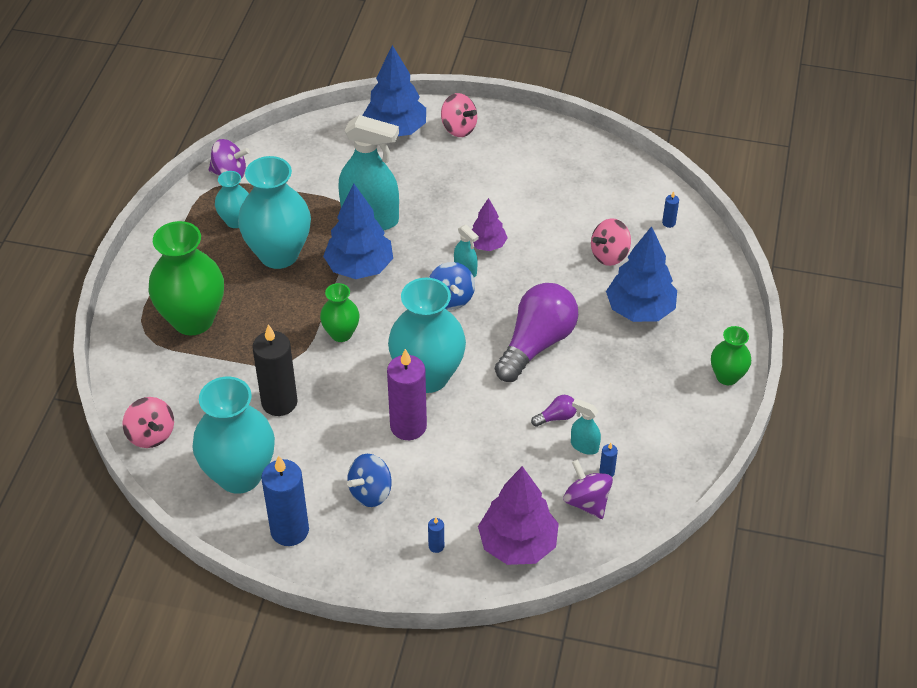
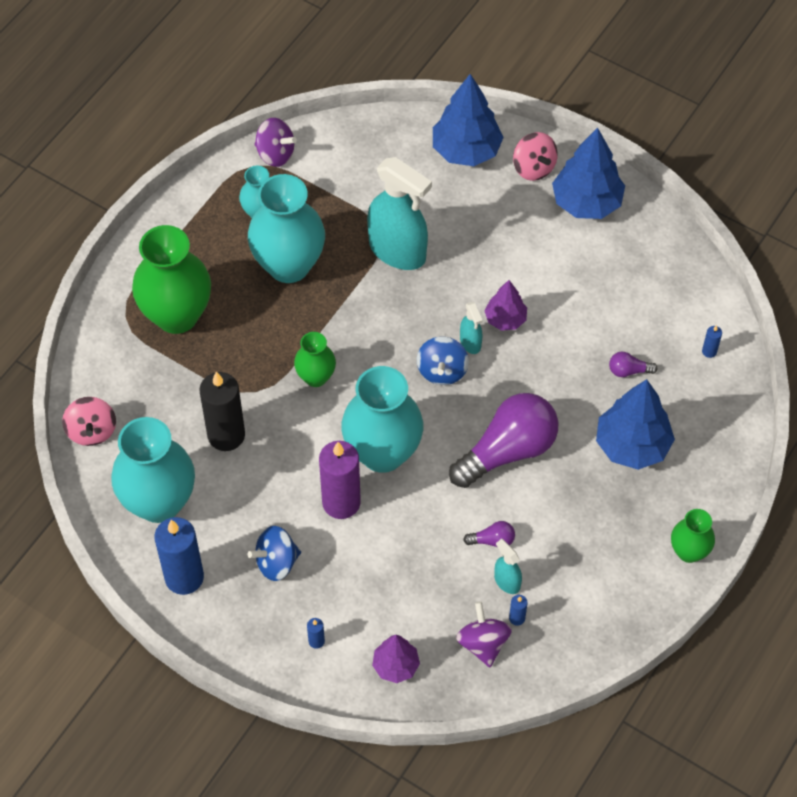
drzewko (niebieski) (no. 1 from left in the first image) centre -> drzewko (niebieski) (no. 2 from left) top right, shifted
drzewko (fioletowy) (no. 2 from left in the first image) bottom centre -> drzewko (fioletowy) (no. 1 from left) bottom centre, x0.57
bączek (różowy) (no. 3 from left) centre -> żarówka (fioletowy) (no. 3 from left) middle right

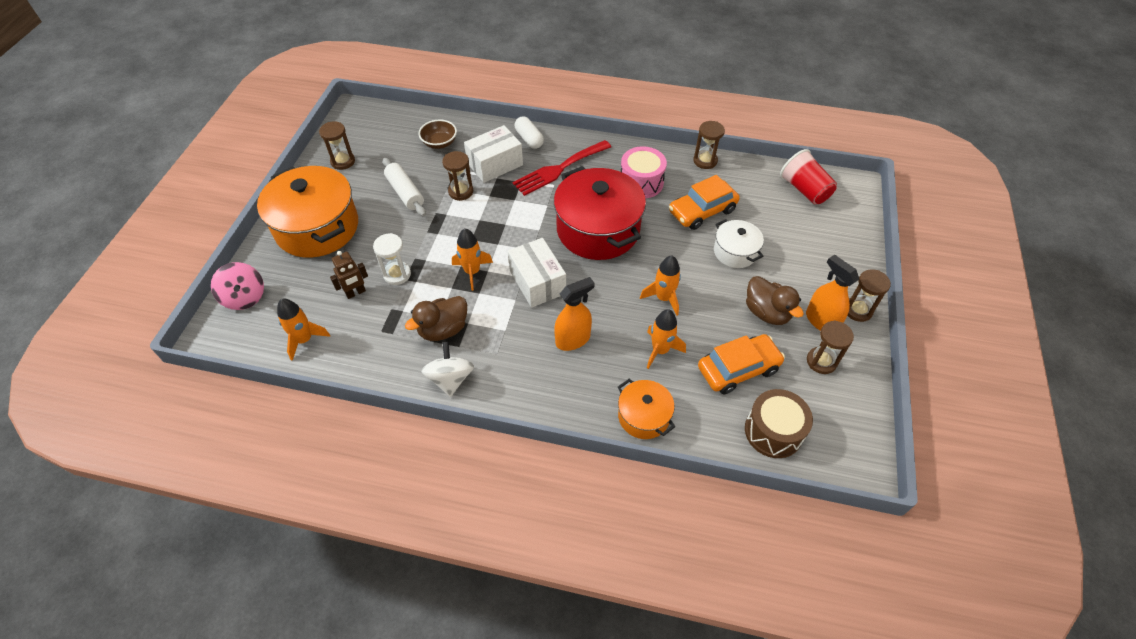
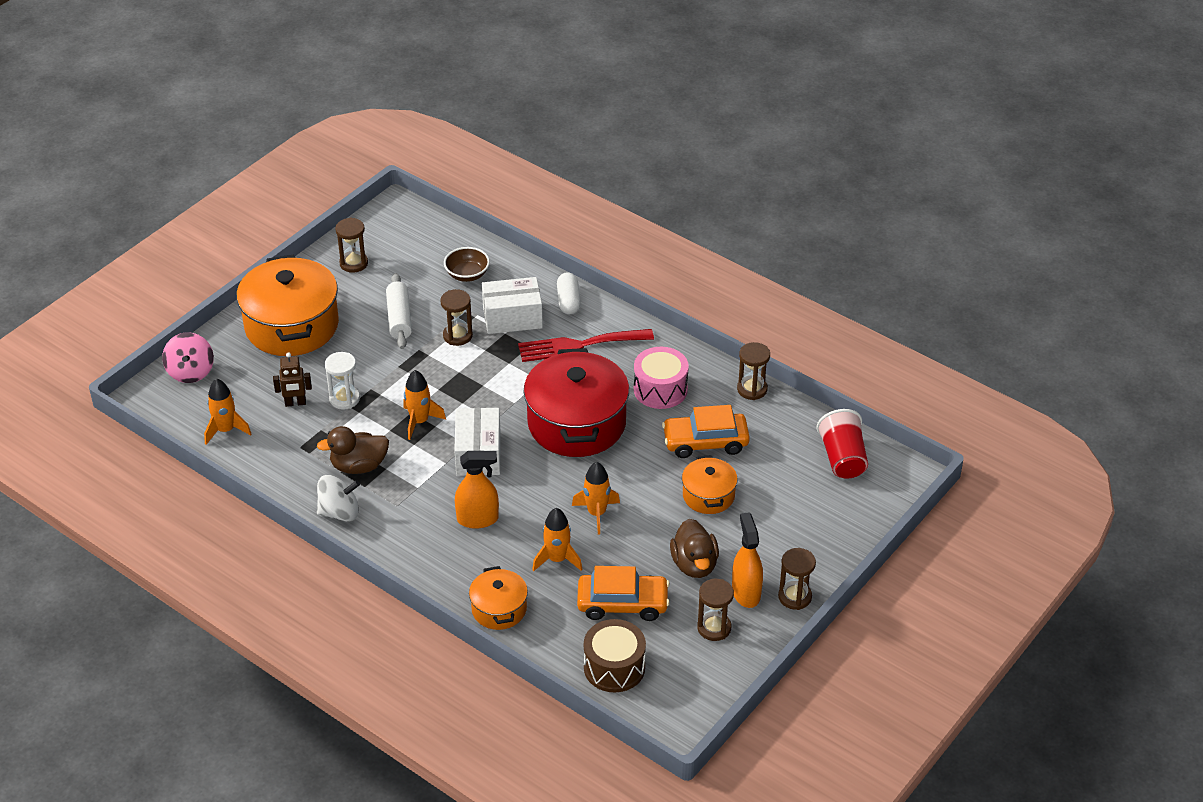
bączek (biały) centre -> bączek (biały) middle left, 60 degrees clockwise
garnek (biały) centre -> garnek (pomarańczowy) (no. 3 from left) centre

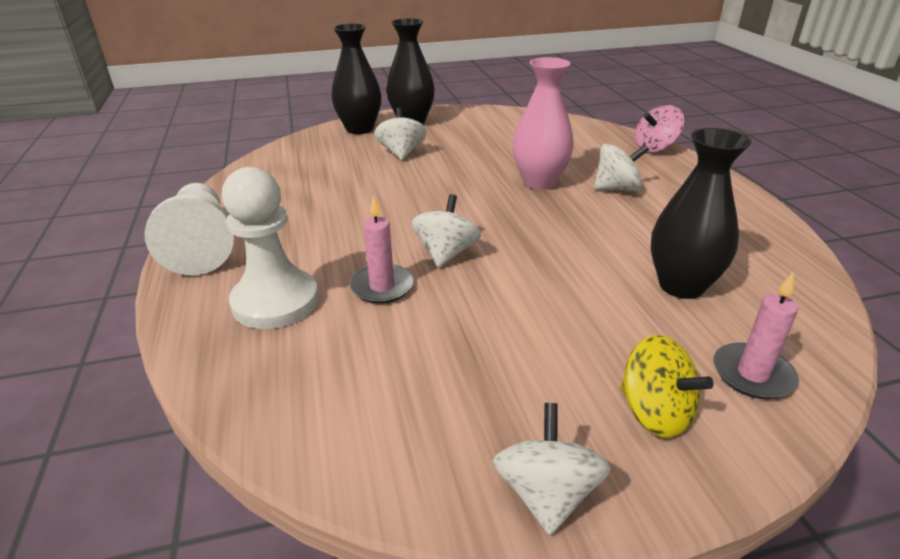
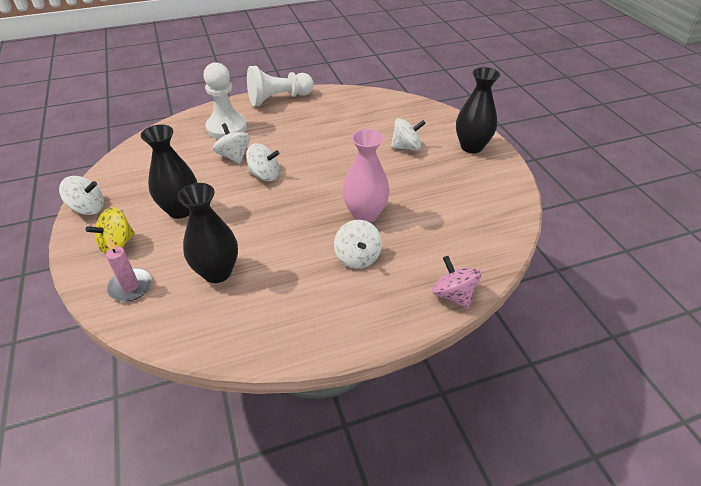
wazon (czarny) (no. 1 from left) top centre -> wazon (czarny) (no. 1 from left) middle left, shifted
świeca (różowy) (no. 1 from left) centre -> bączek (biały) (no. 2 from left) top left

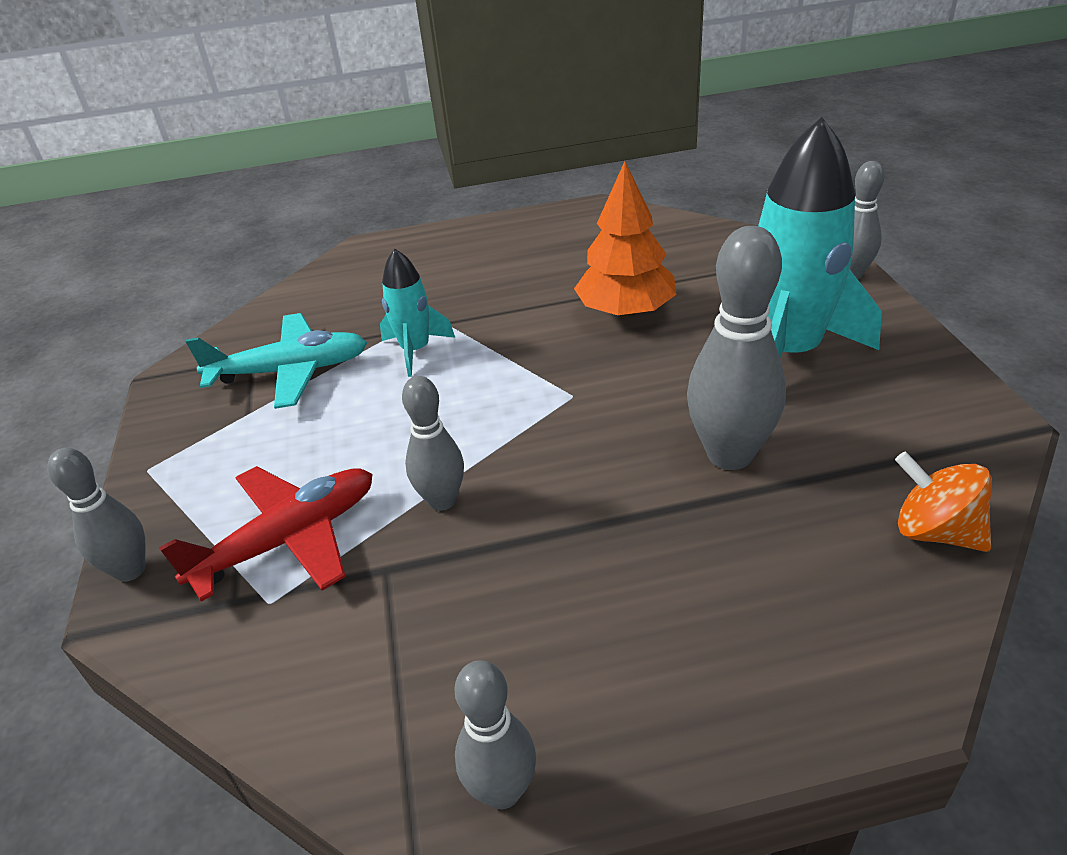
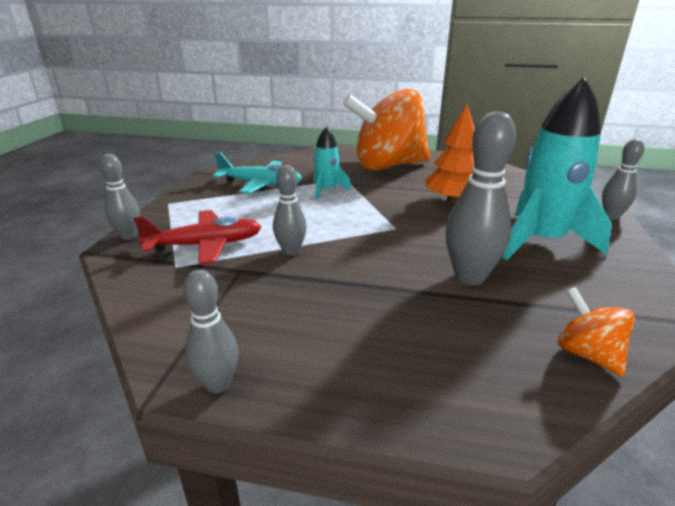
none -> bączek (pomarańczowy) (no. 1 from left) top centre

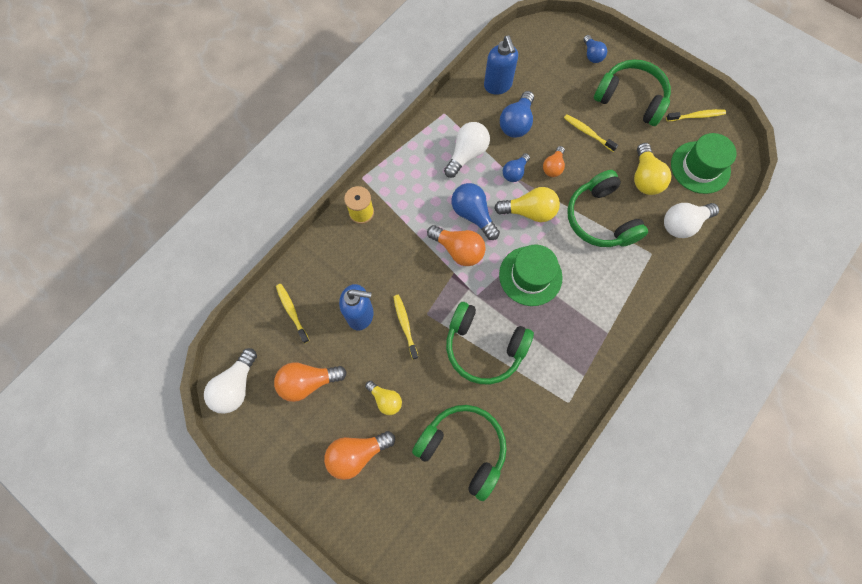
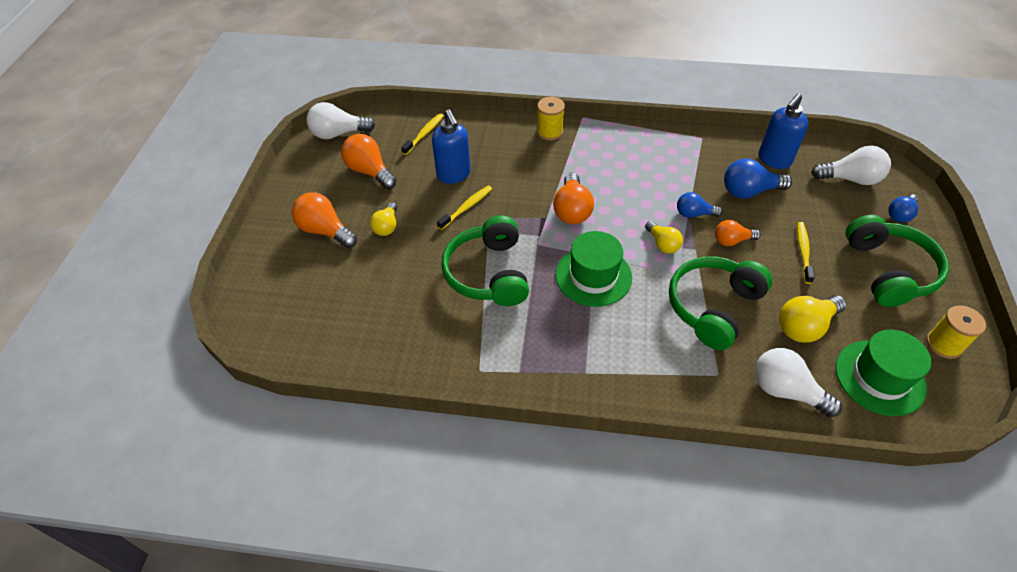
słuchawki (zielony) (no. 1 from left) bottom centre -> none
żarówka (biały) (no. 2 from left in the first image) top centre -> żarówka (biały) (no. 3 from left) top right, shifted
żarówka (niebieski) (no. 1 from left) centre -> none
żarówka (żółty) (no. 2 from left) centre, x0.64
szczoteczka do zębów (żółty) (no. 4 from left) top right -> szpulka (żółty) (no. 2 from left) middle right

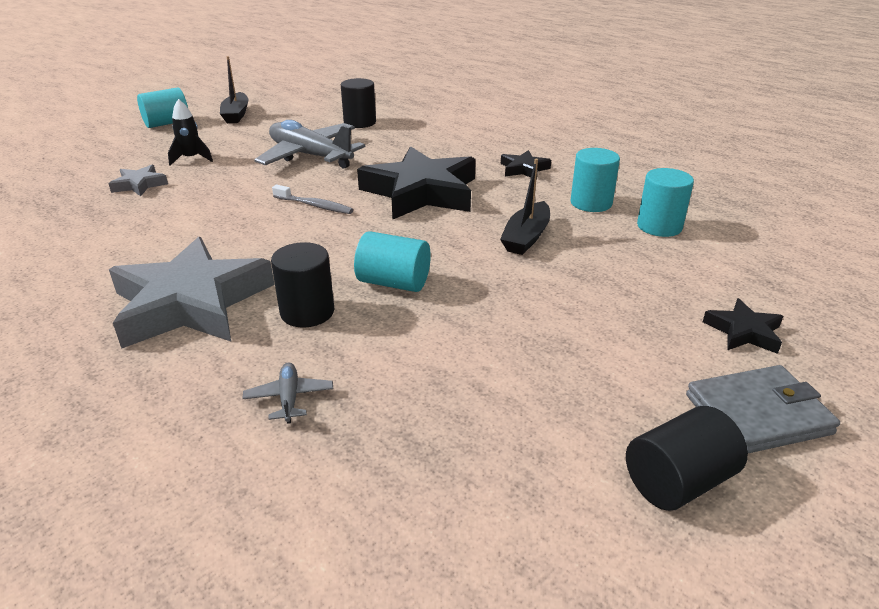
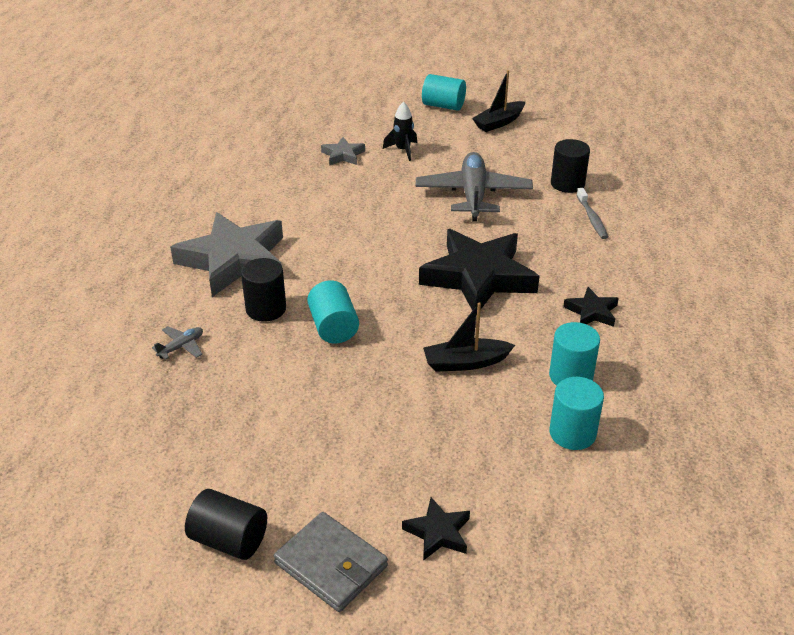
szczoteczka do zębów (szary) top centre -> szczoteczka do zębów (szary) middle right, shifted

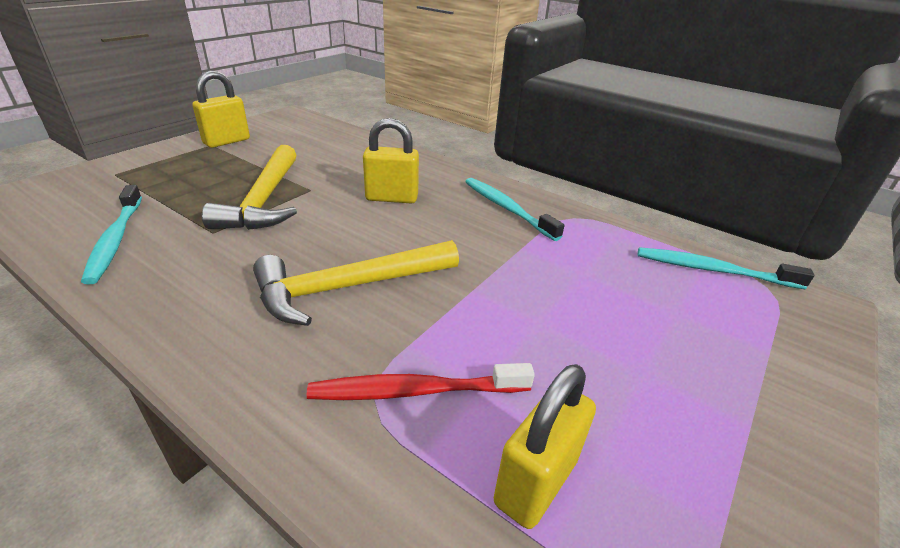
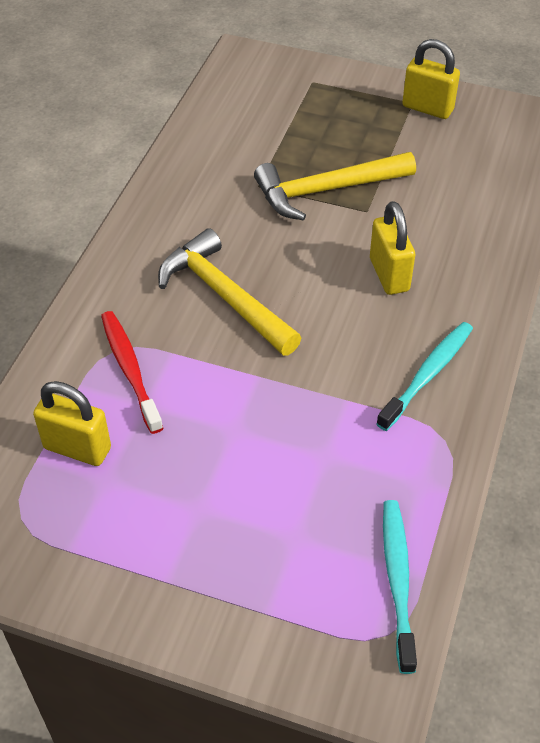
szczoteczka do zębów (turkusowy) (no. 1 from left) middle left -> none

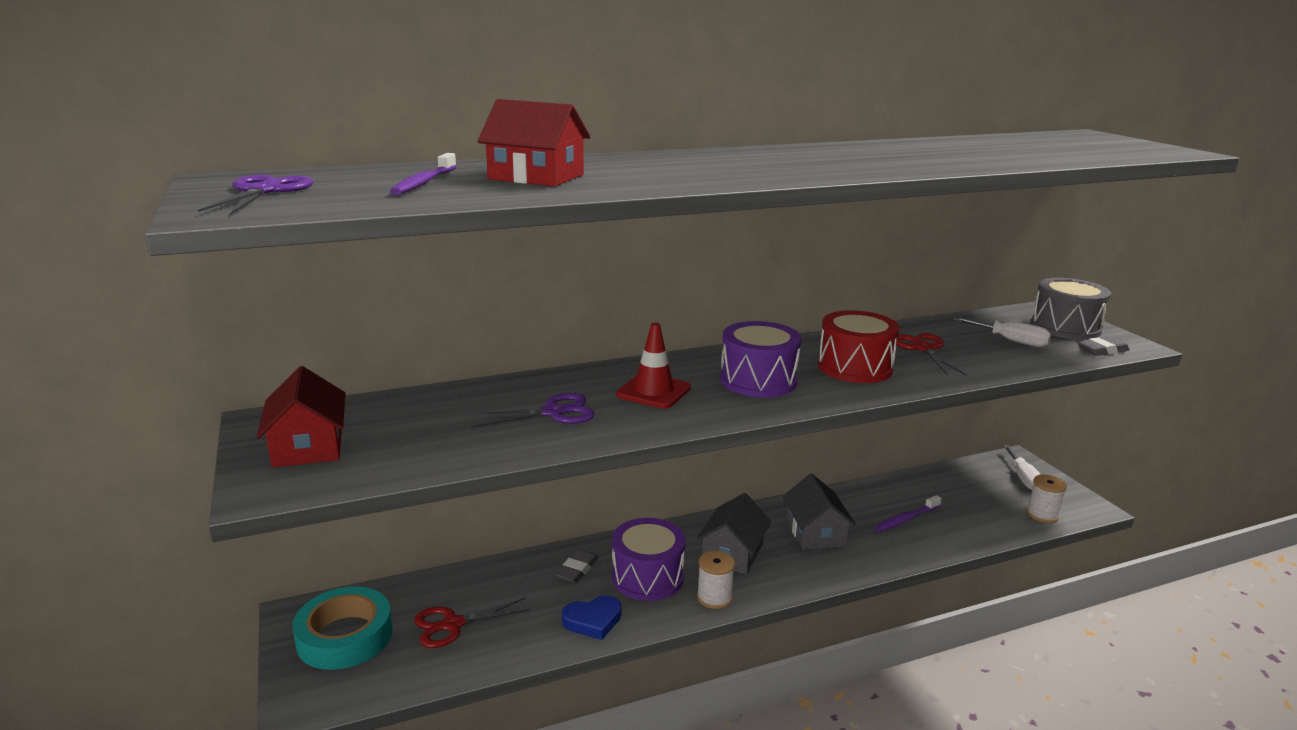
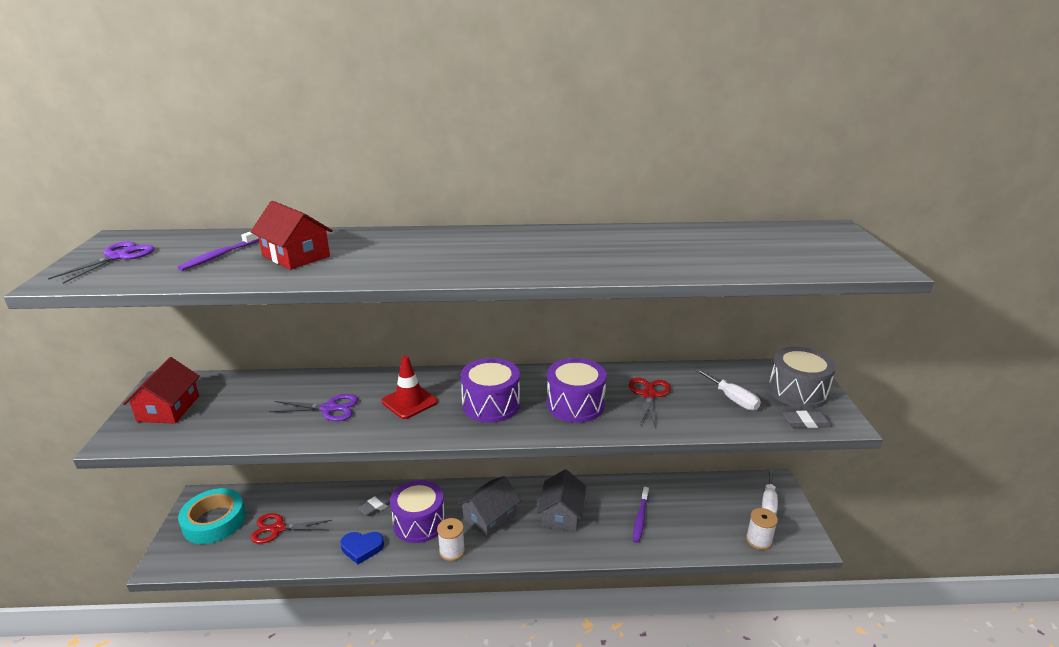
bęben (czerwony) centre -> bęben (fioletowy) (no. 3 from left) centre
szczoteczka do zębów (fioletowy) (no. 2 from left) bottom right -> szczoteczka do zębów (fioletowy) (no. 2 from left) bottom centre, 60 degrees counterclockwise

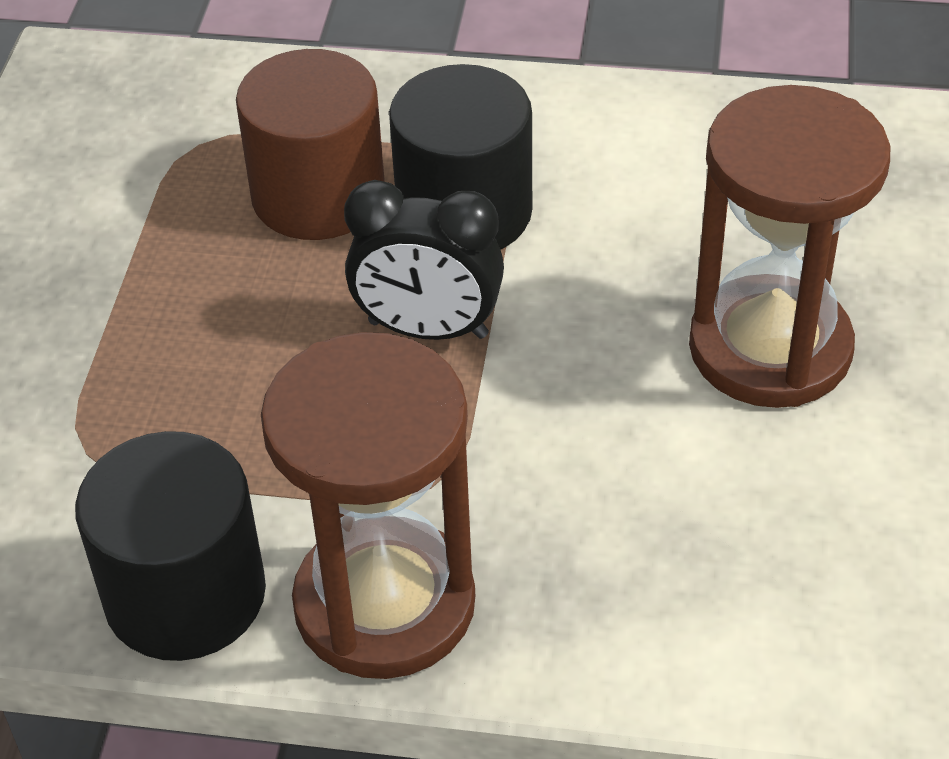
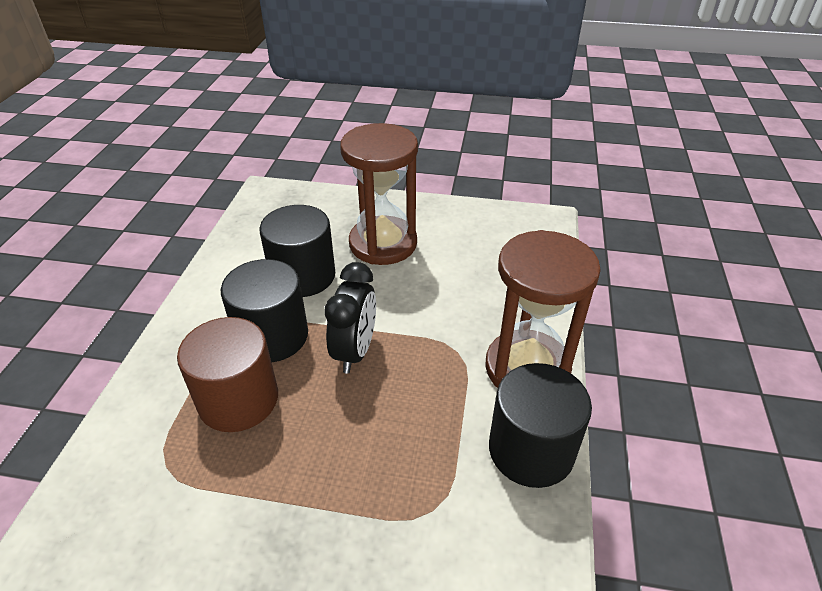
none -> walec (czarny) (no. 2 from left) centre

